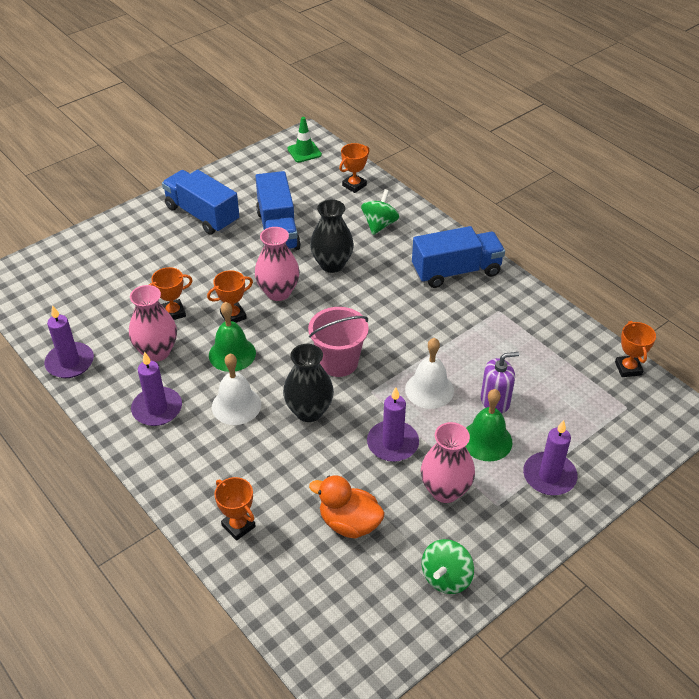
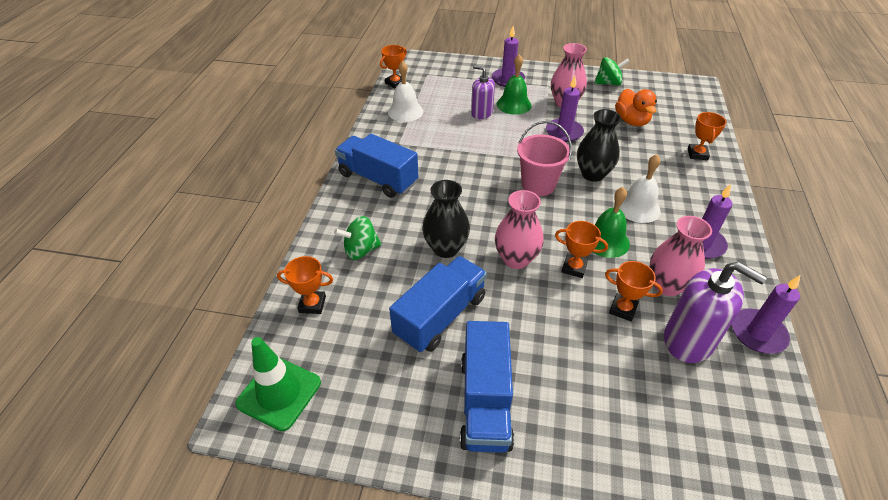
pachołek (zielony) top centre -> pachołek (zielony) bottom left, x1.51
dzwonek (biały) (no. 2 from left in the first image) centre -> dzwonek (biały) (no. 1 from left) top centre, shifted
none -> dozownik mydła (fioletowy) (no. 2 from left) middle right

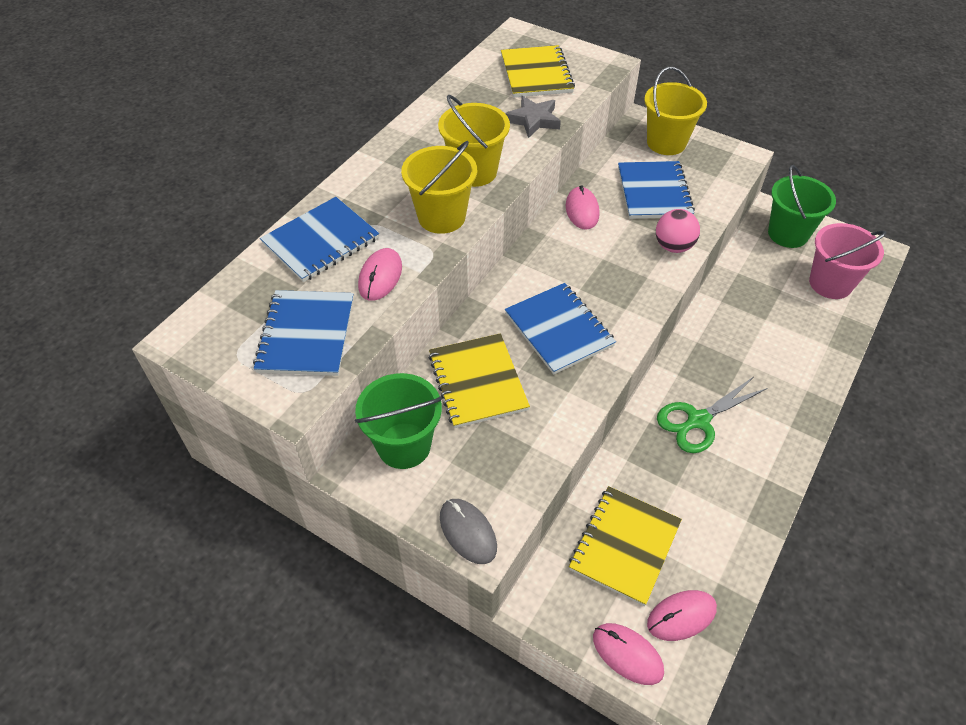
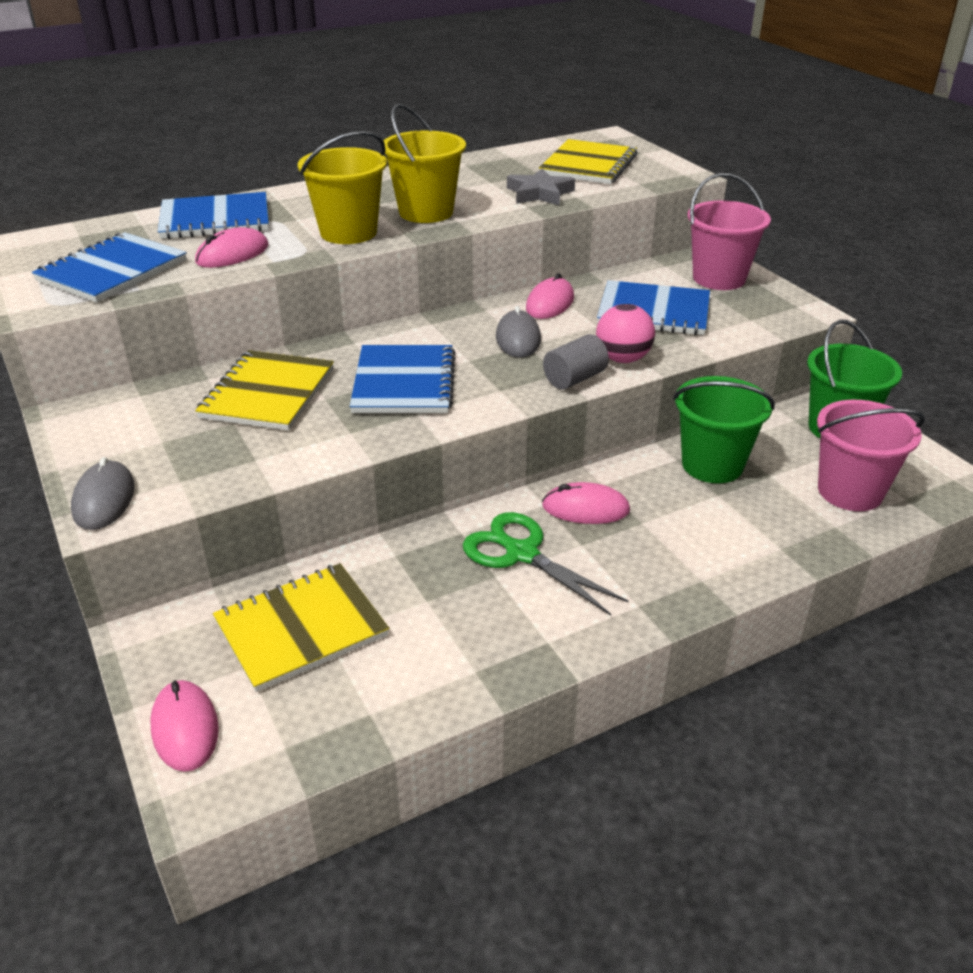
wiadro (zielony) (no. 1 from left) centre -> wiadro (zielony) (no. 1 from left) middle right, shifted
zeszyt (niebieski) (no. 4 from left) top right, 75 degrees clockwise
wiadro (żółty) (no. 3 from left) top right -> wiadro (różowy) (no. 1 from left) top right
myszka (różowy) (no. 4 from left) bottom right -> myszka (różowy) (no. 4 from left) centre, shifted
nożyczki (zielony) middle right -> nożyczki (zielony) centre, 45 degrees clockwise
none -> myszka (szary) (no. 2 from left) centre
none -> walec (szary) centre

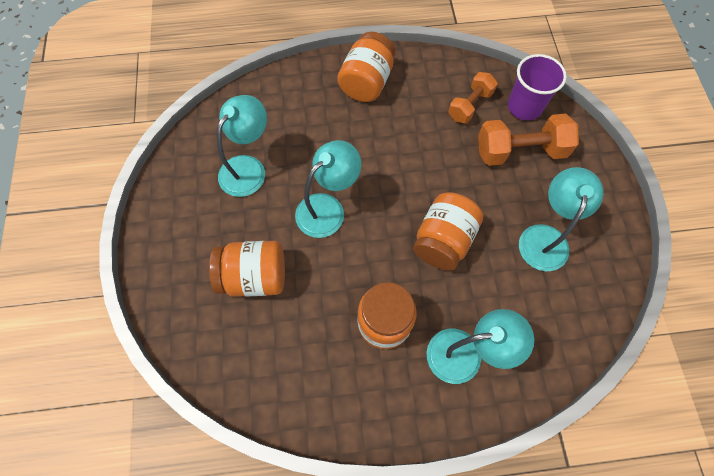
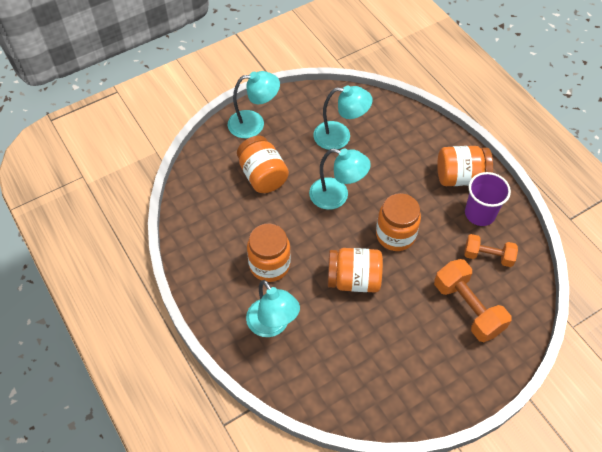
szklanka (fioletowy) top right -> szklanka (fioletowy) middle right, shifted
lampka (turkusowy) (no. 4 from left in the first image) middle right -> lampka (turkusowy) (no. 1 from left) top centre, shifted
none -> słoik (pomarańczowy) (no. 4 from left) centre

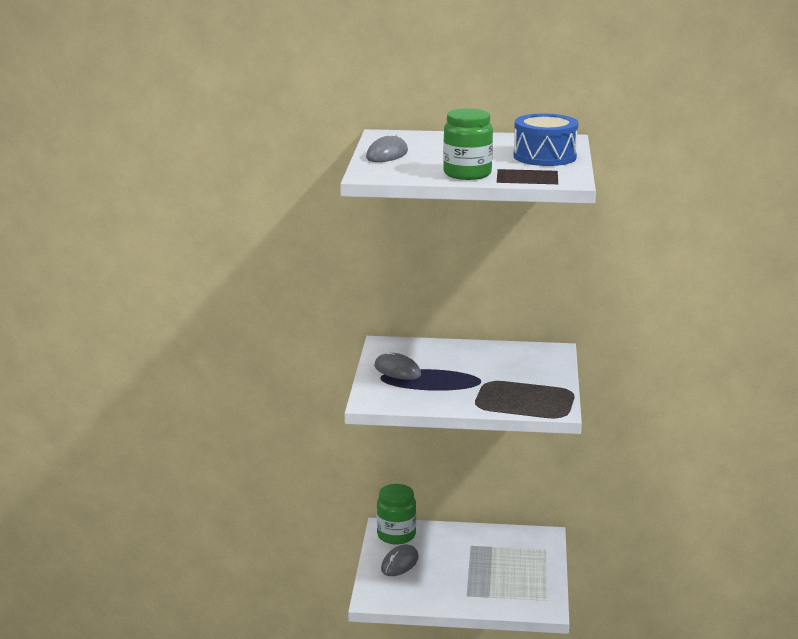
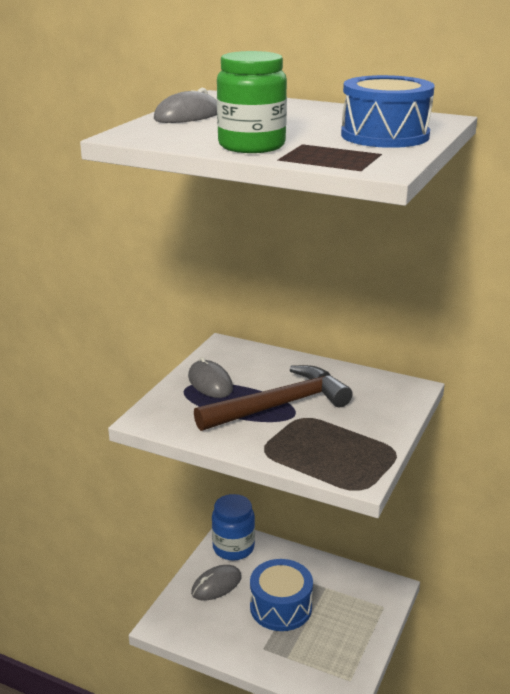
słoik (zielony) (no. 1 from left) bottom centre -> słoik (niebieski) bottom centre
none -> młotek (brązowy) centre
none -> bęben (niebieski) (no. 1 from left) bottom centre

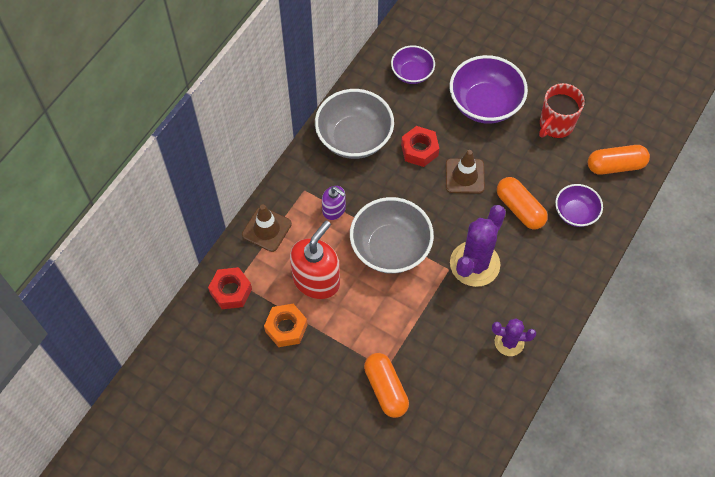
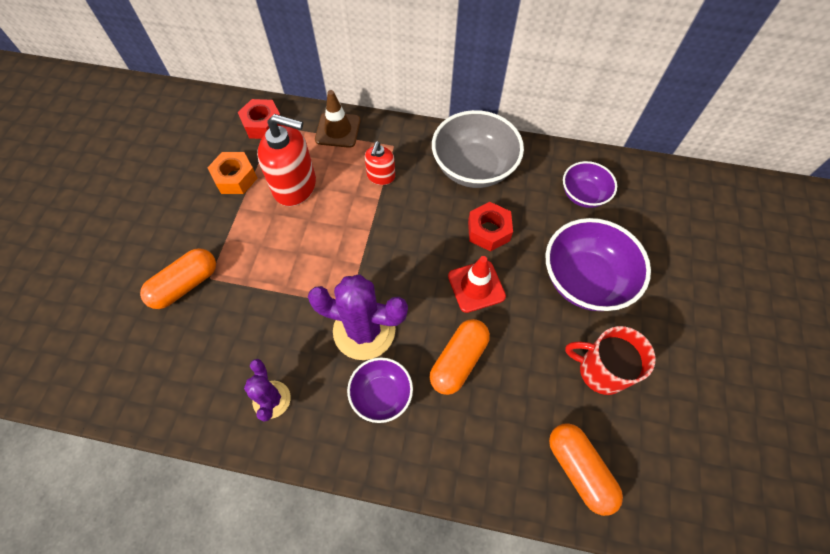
dozownik mydła (fioletowy) centre -> dozownik mydła (czerwony) (no. 2 from left) top centre
miska (szary) (no. 2 from left) centre -> none
pachołek (brązowy) (no. 2 from left) centre -> pachołek (czerwony) centre
miska (fioletowy) (no. 3 from left in the first image) middle right -> miska (fioletowy) (no. 1 from left) bottom centre, shifted

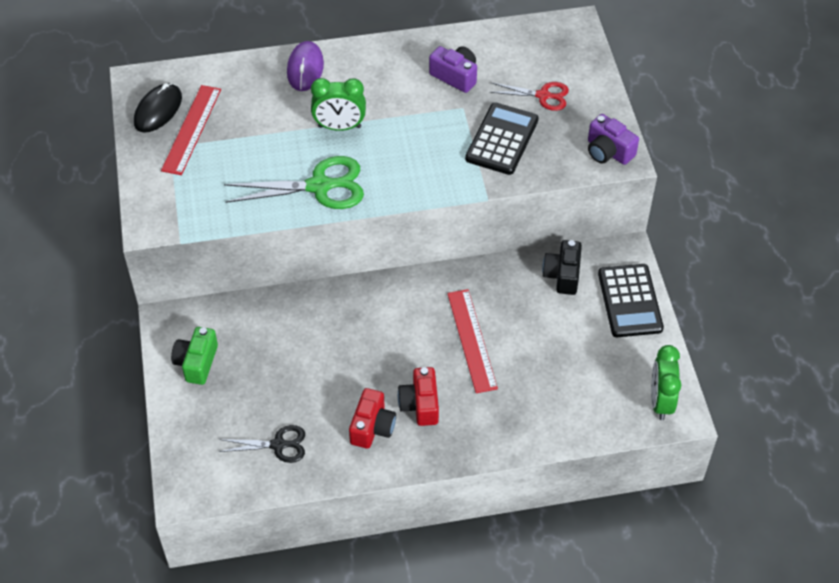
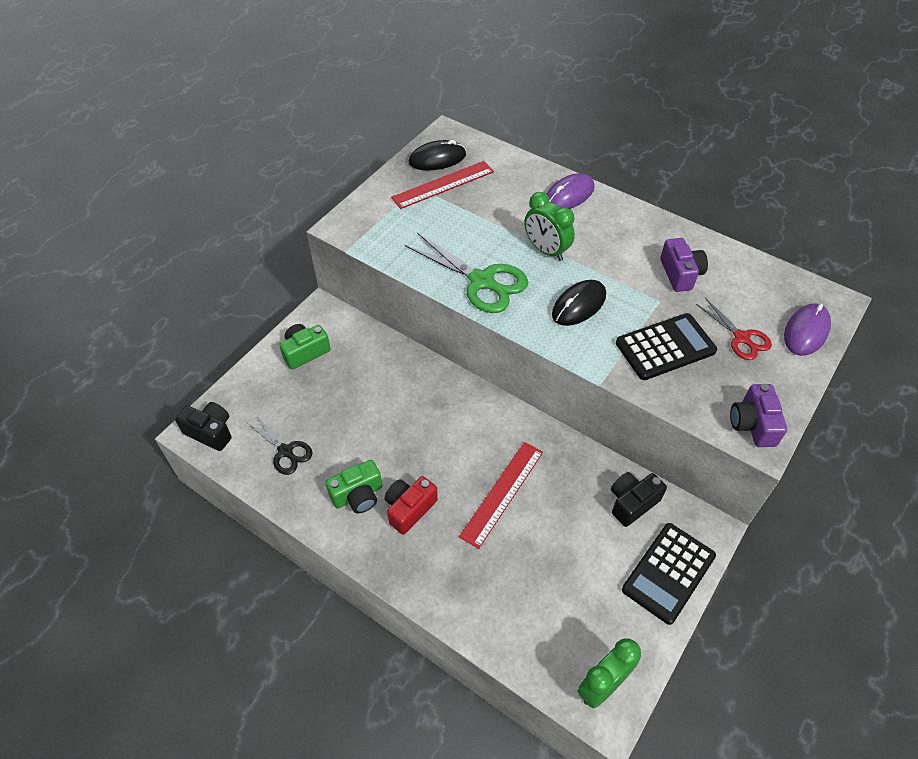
aparat fotograficzny (czerwony) (no. 1 from left) bottom centre -> aparat fotograficzny (zielony) (no. 2 from left) centre
none -> aparat fotograficzny (czarny) (no. 1 from left) middle left
none -> myszka (czarny) (no. 2 from left) centre
none -> myszka (fioletowy) (no. 2 from left) middle right

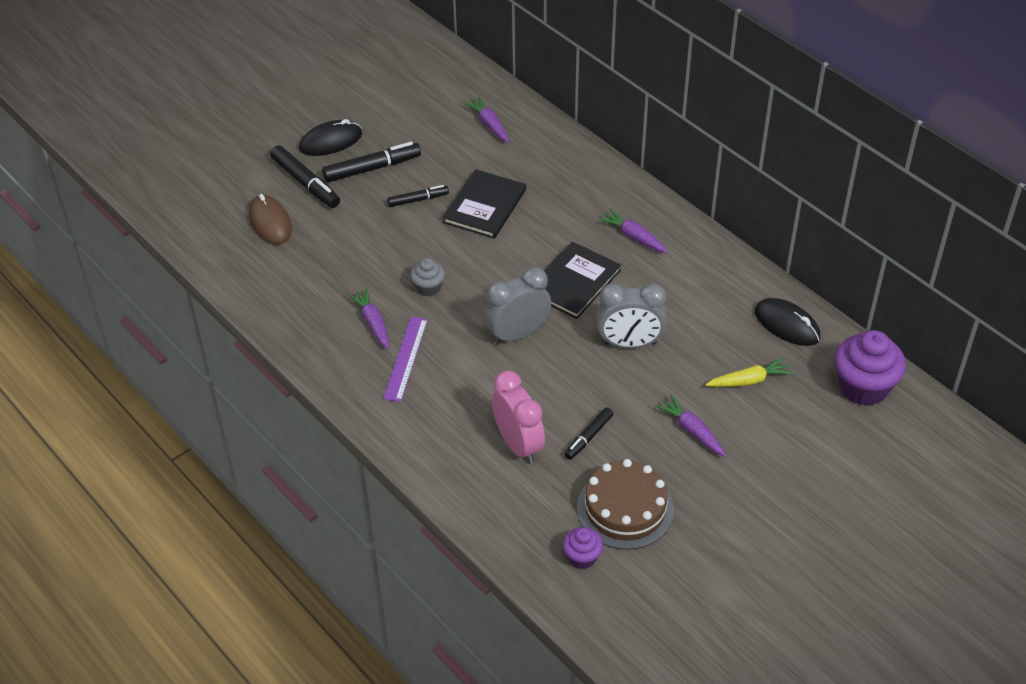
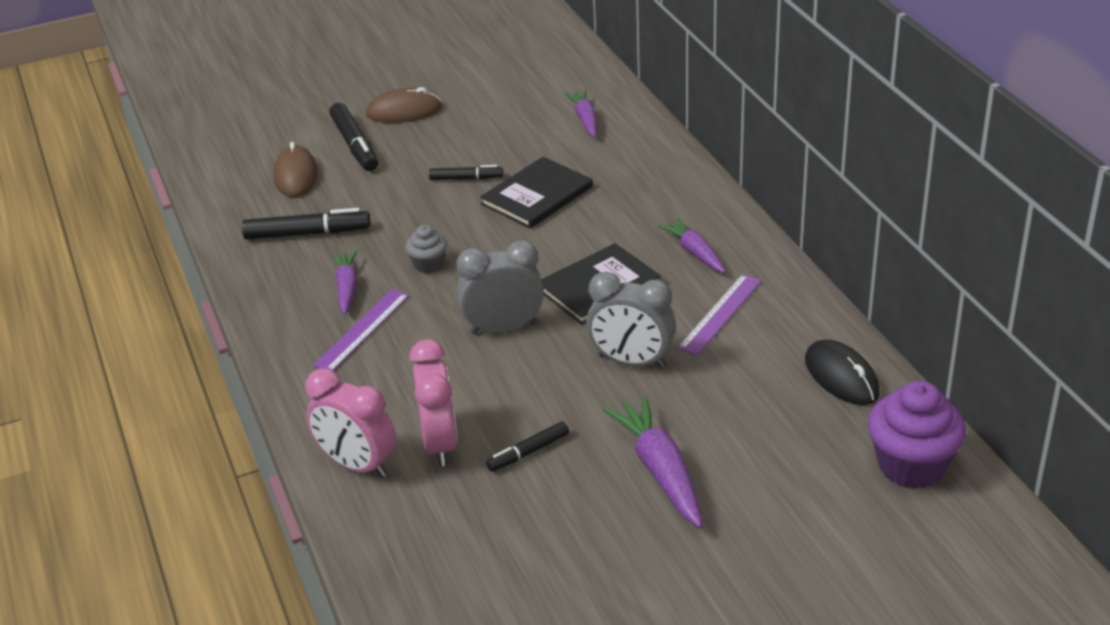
myszka (czarny) (no. 1 from left) top left -> myszka (brązowy) (no. 2 from left) top centre
flamaster (czarny) (no. 2 from left in the first image) top centre -> flamaster (czarny) (no. 1 from left) middle left, shifted
muffinka (fioletowy) (no. 1 from left) bottom centre -> none
tort (brązowy) bottom centre -> none
marchewka (fioletowy) (no. 4 from left in the first image) middle right -> marchewka (fioletowy) (no. 3 from left) bottom centre, x1.58
marchewka (żółty) middle right -> none
none -> budzik (różowy) (no. 1 from left) bottom left
none -> linijka (fioletowy) (no. 2 from left) centre

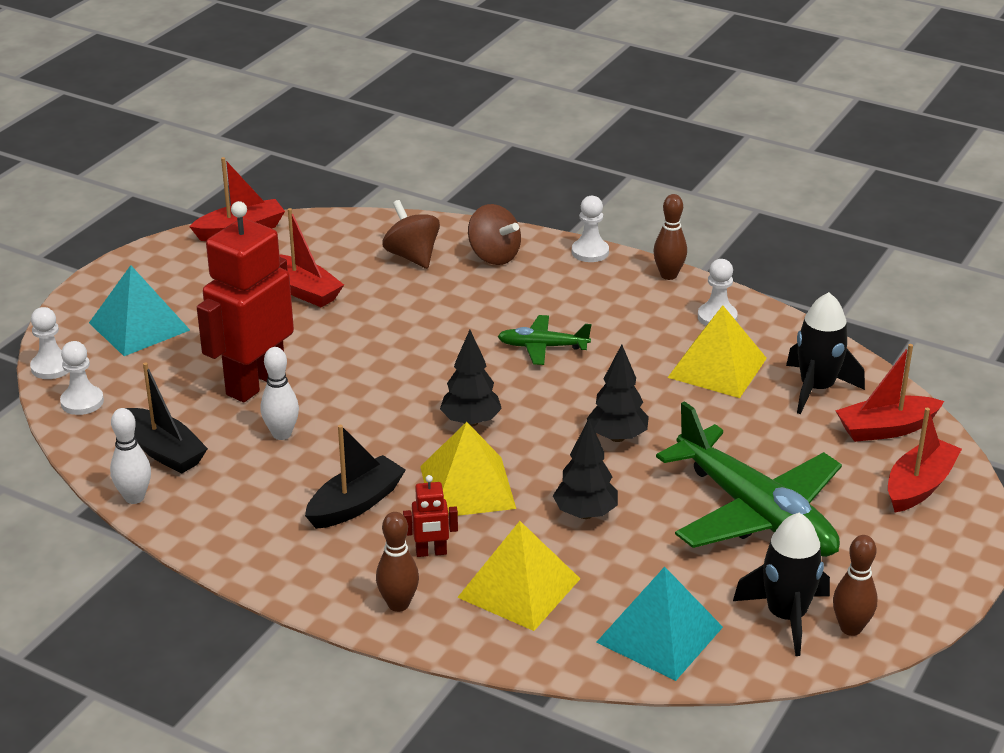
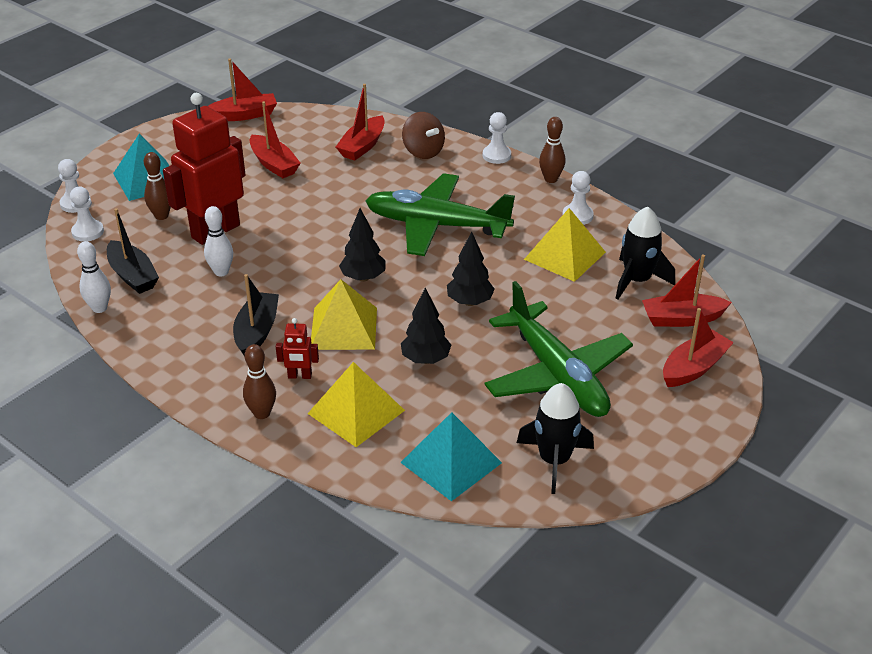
łódka (czarny) (no. 2 from left) centre -> łódka (czarny) (no. 2 from left) middle left, 45 degrees counterclockwise
bączek (brązowy) (no. 1 from left) top centre -> łódka (czerwony) (no. 3 from left) top centre
samolot (zielony) (no. 1 from left) centre -> samolot (zielony) (no. 1 from left) top centre, x2.12
kręgiel (brązowy) (no. 3 from left in the first image) bottom right -> kręgiel (brązowy) (no. 1 from left) top left, shifted

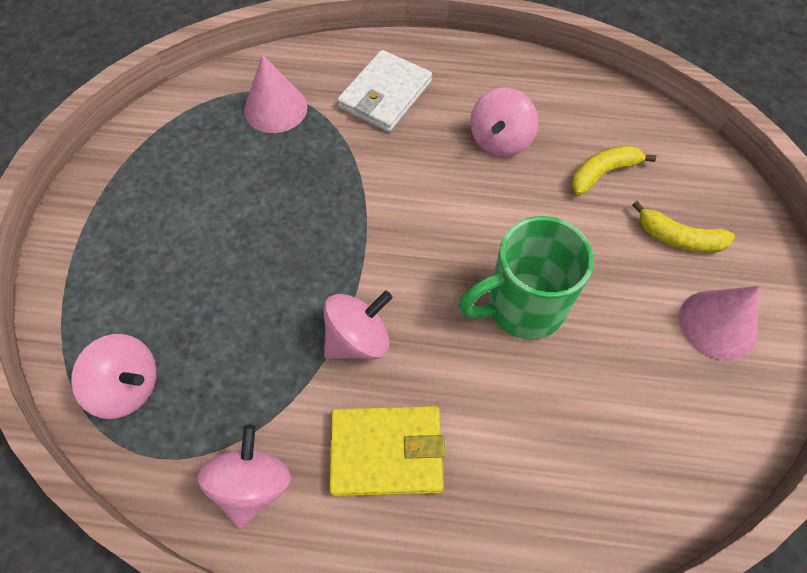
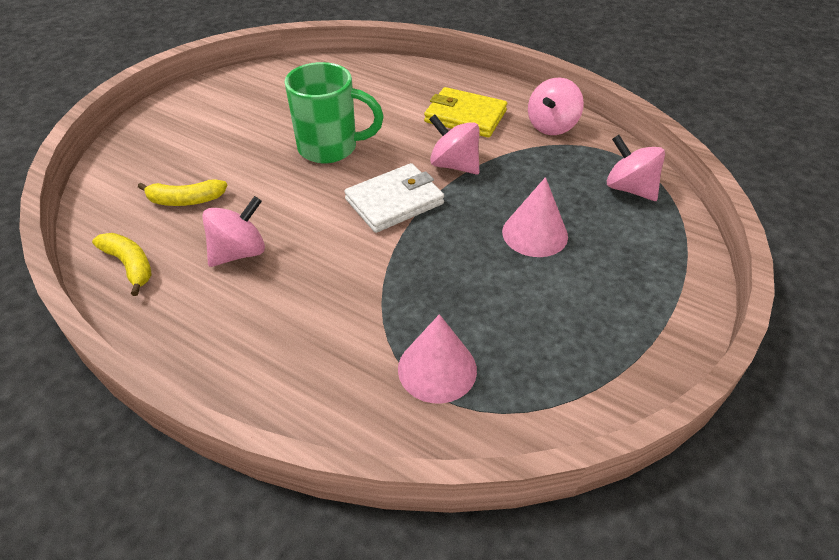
bączek (różowy) (no. 3 from left in the first image) centre -> bączek (różowy) (no. 2 from left) top centre, 45 degrees clockwise
portfel (biały) top centre -> portfel (biały) centre, shifted
banan (żółty) (no. 2 from left in the first image) middle right -> banan (żółty) (no. 1 from left) middle left, shifted
stożek (różowy) (no. 2 from left) middle right -> stożek (różowy) (no. 2 from left) centre, shifted

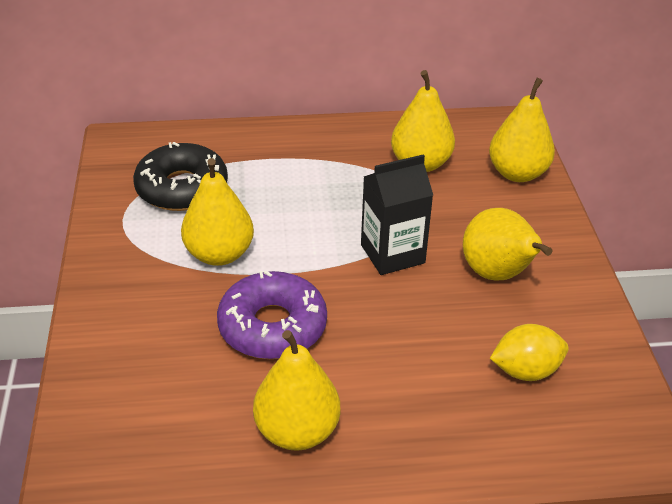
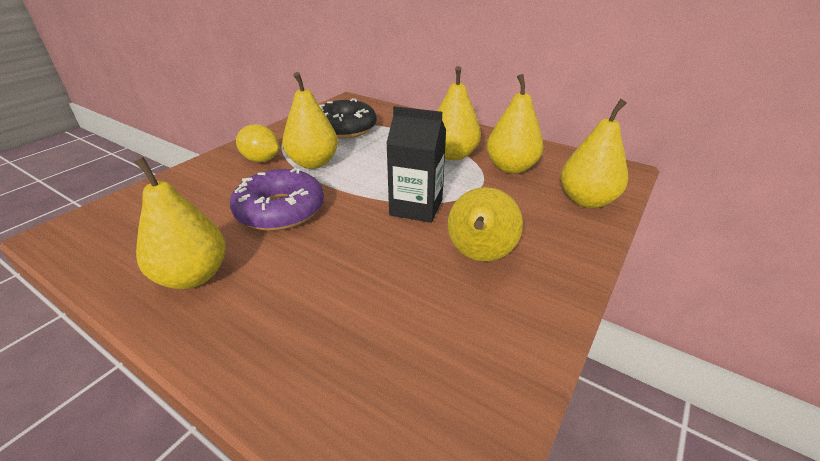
cytryna (żółty) bottom right -> cytryna (żółty) top left, shifted
none -> gruszka (żółty) (no. 3 from left) top centre

